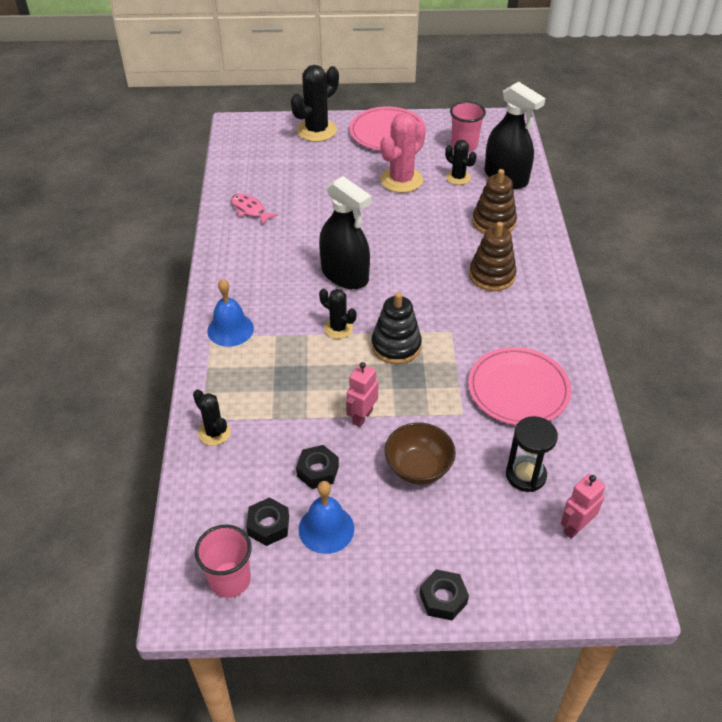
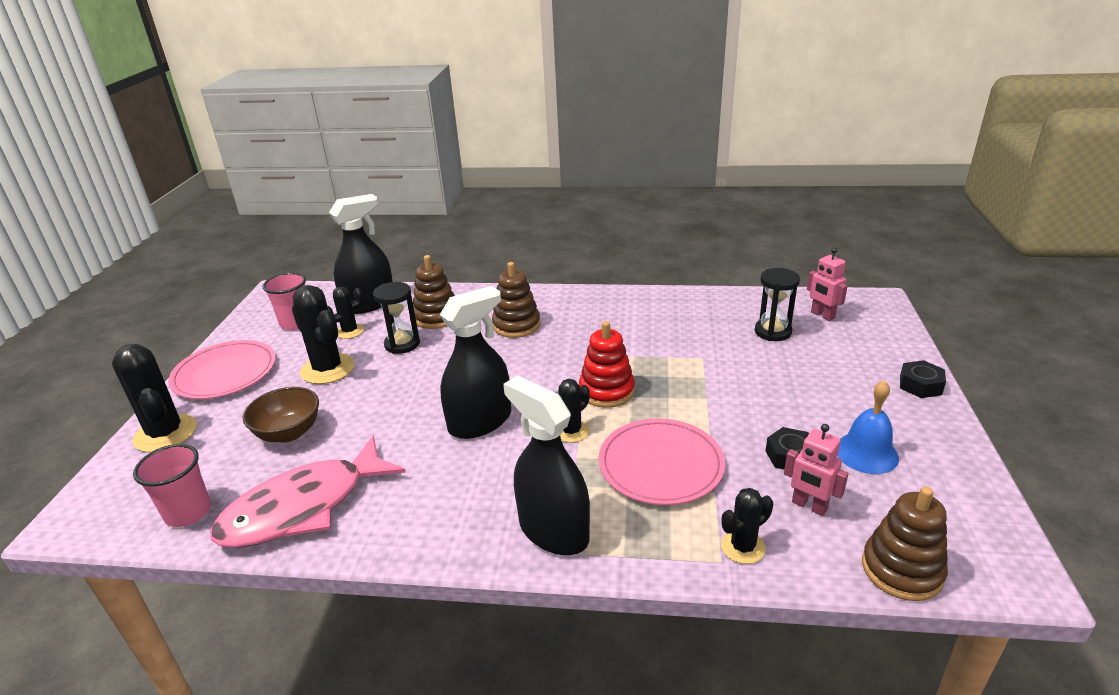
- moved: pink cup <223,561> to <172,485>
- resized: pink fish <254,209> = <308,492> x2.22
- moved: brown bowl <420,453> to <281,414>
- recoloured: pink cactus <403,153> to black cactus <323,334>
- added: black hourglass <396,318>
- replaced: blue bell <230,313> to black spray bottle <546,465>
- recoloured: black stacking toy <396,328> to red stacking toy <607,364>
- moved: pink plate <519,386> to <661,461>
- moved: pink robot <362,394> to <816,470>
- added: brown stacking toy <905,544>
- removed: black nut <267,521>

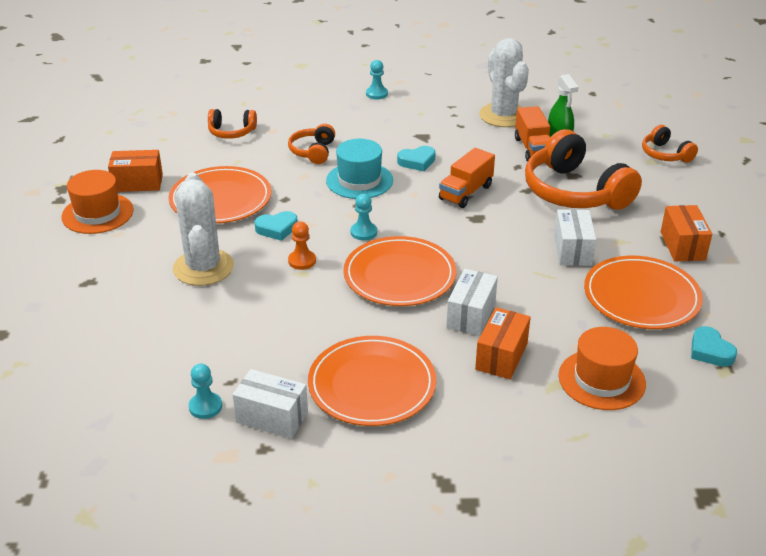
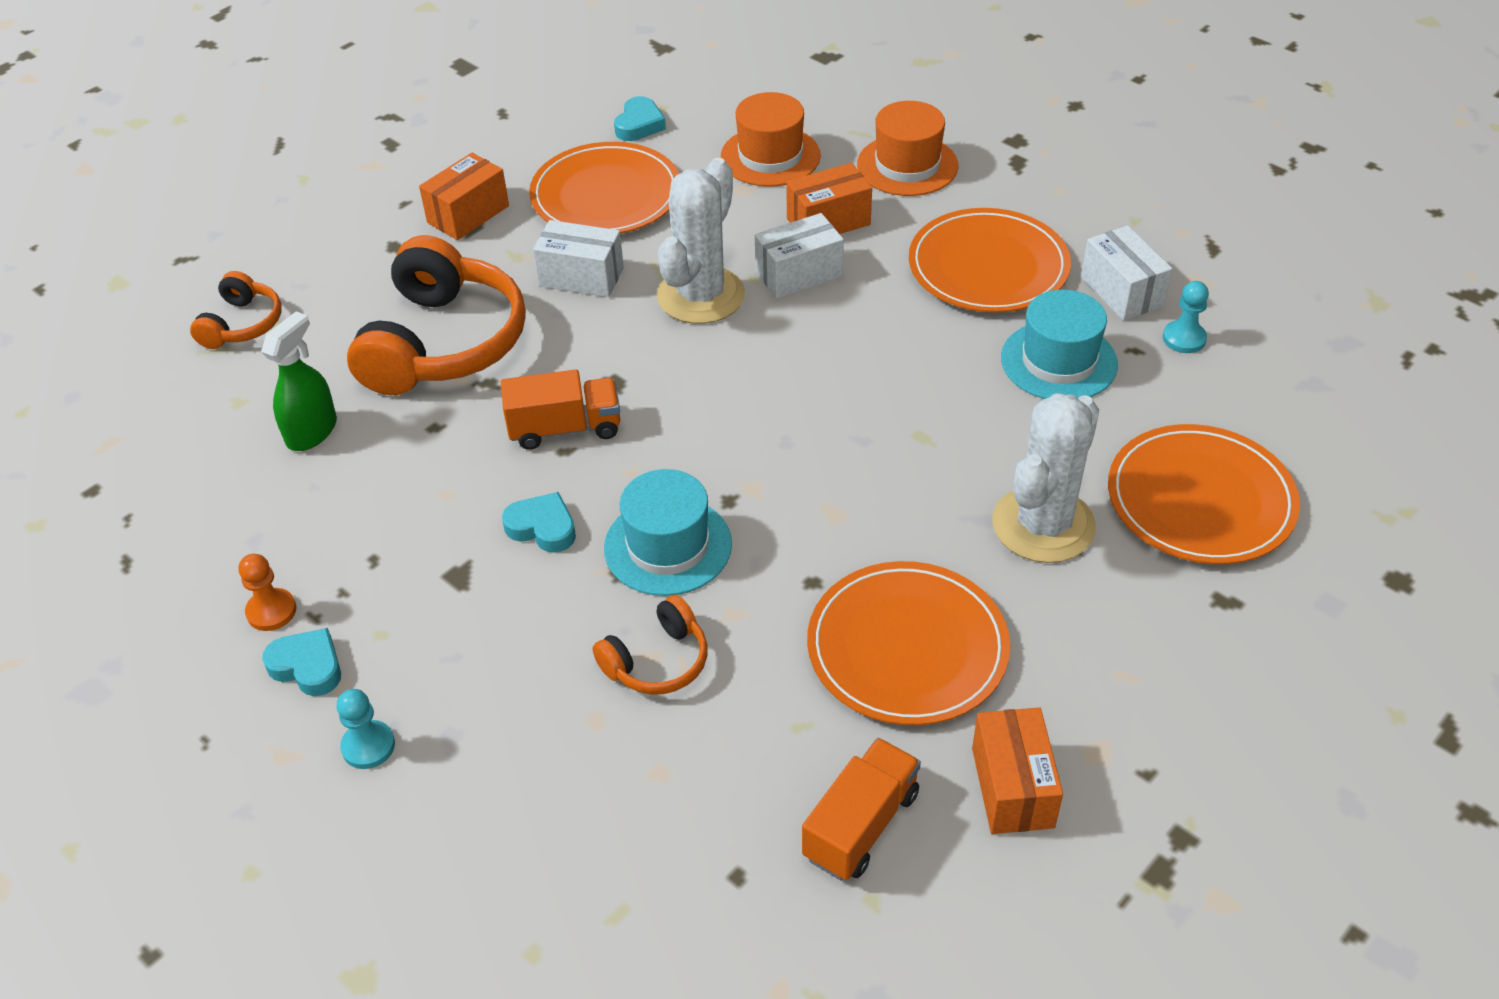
- moved: orange pawn <302,245> to <267,592>
- moved: turquoise heart <276,226> to <301,662>
- turned: white box <575,237> = <578,258> 60 degrees clockwise
- moved: white cactus <504,82> to <701,241>
- moved: orange truck <532,134> to <861,809>
- moved: orange hat <97,202> to <907,148>
- turned: orange box <135,171> = <1017,770> 45 degrees clockwise
- added: turquoise hat <1059,344>
- moved: orange plate <399,271> to <1204,494>
- removed: orange headphones <232,124>
- removed: turquoise pawn <363,217>

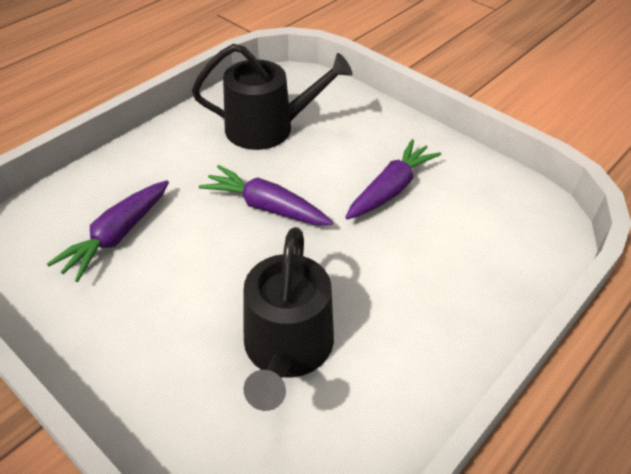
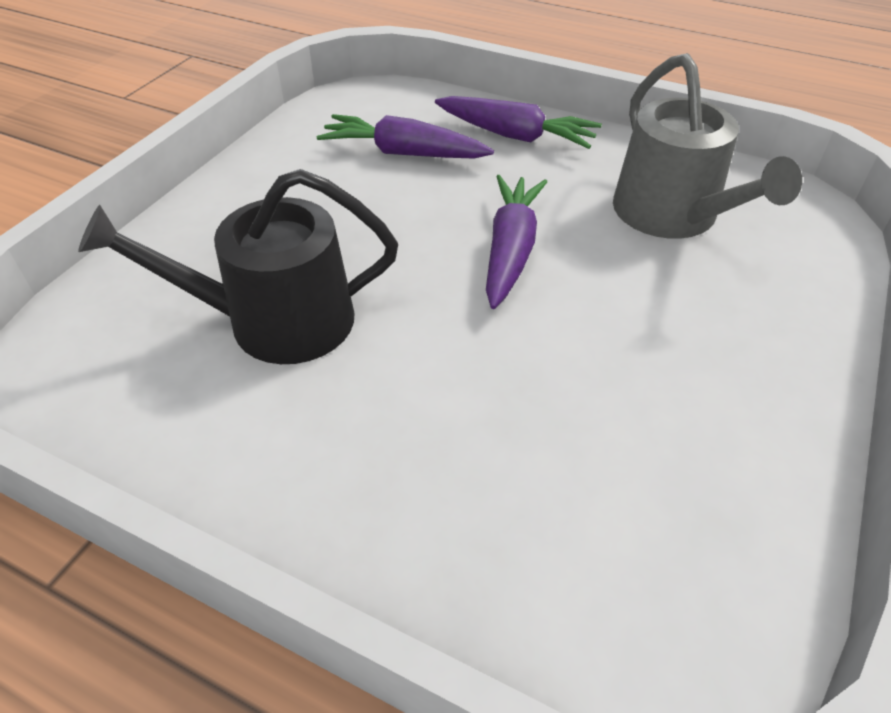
- moved: purple carrot <393,179> to <518,122>
- recoloured: black watering can <272,97> to grey watering can <707,146>

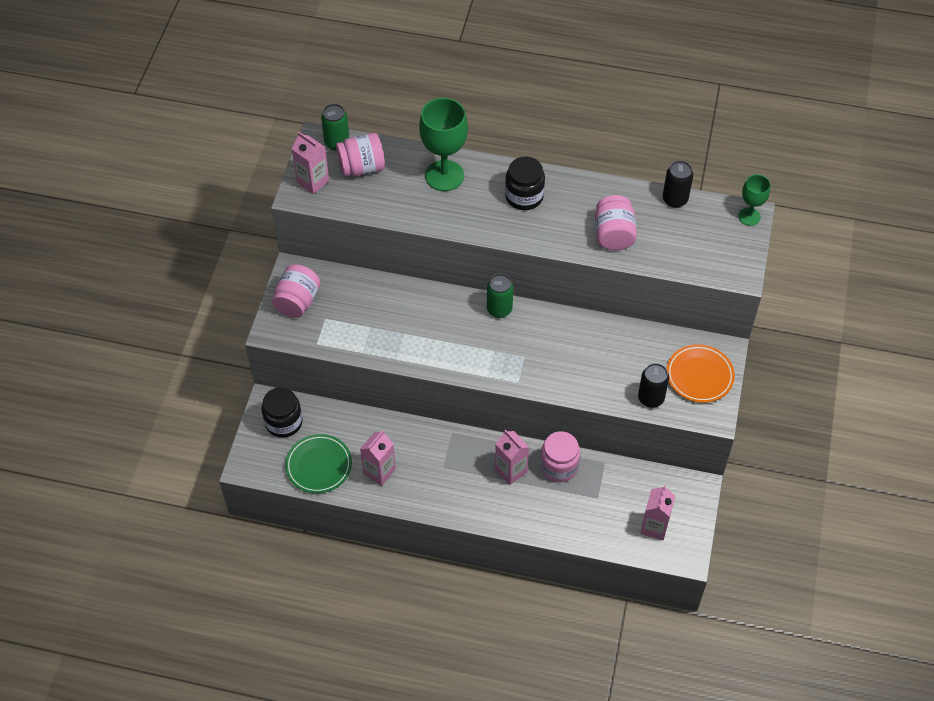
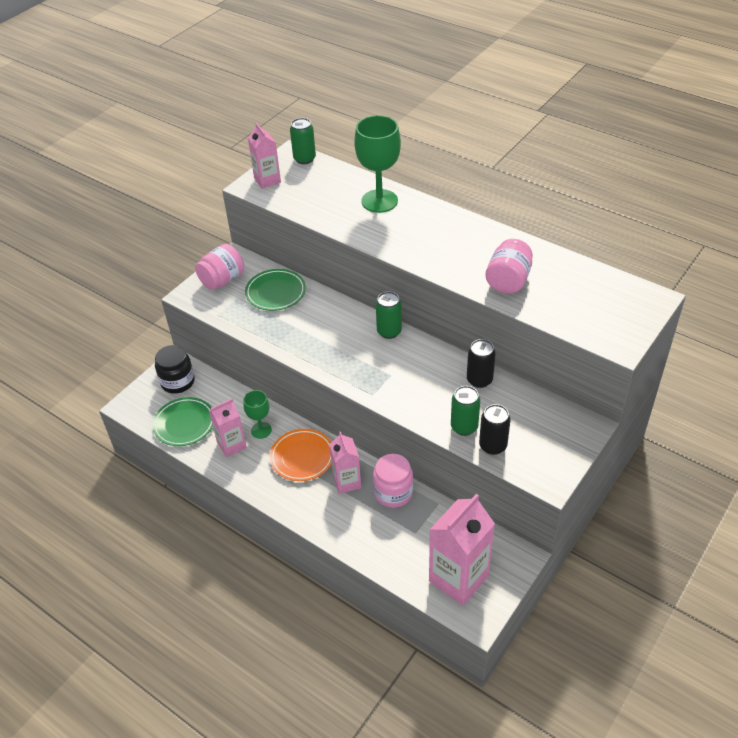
- moved: green goblet <754,200> to <257,414>
- added: green plate <275,290>
- moved: orange plate <701,373> to <301,455>
- resized: pink carton <657,512> = <462,550> x1.69
- added: green can <465,411>
- moved: black can <678,184> to <481,363>
- removed: pink jar <360,154>
- removed: black jar <525,183>

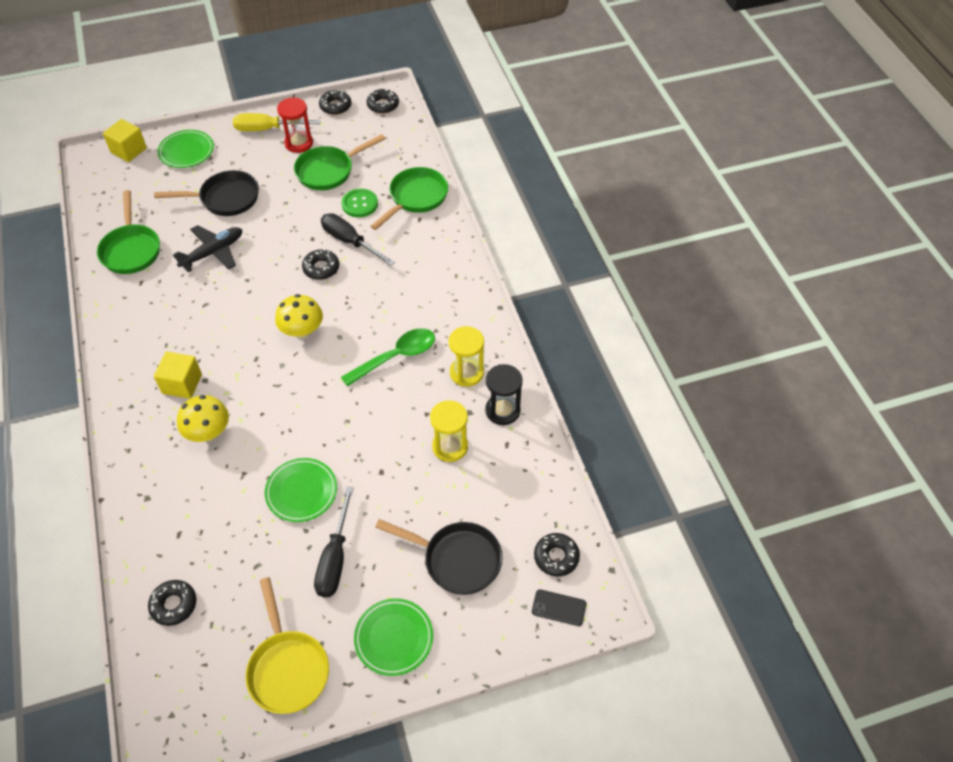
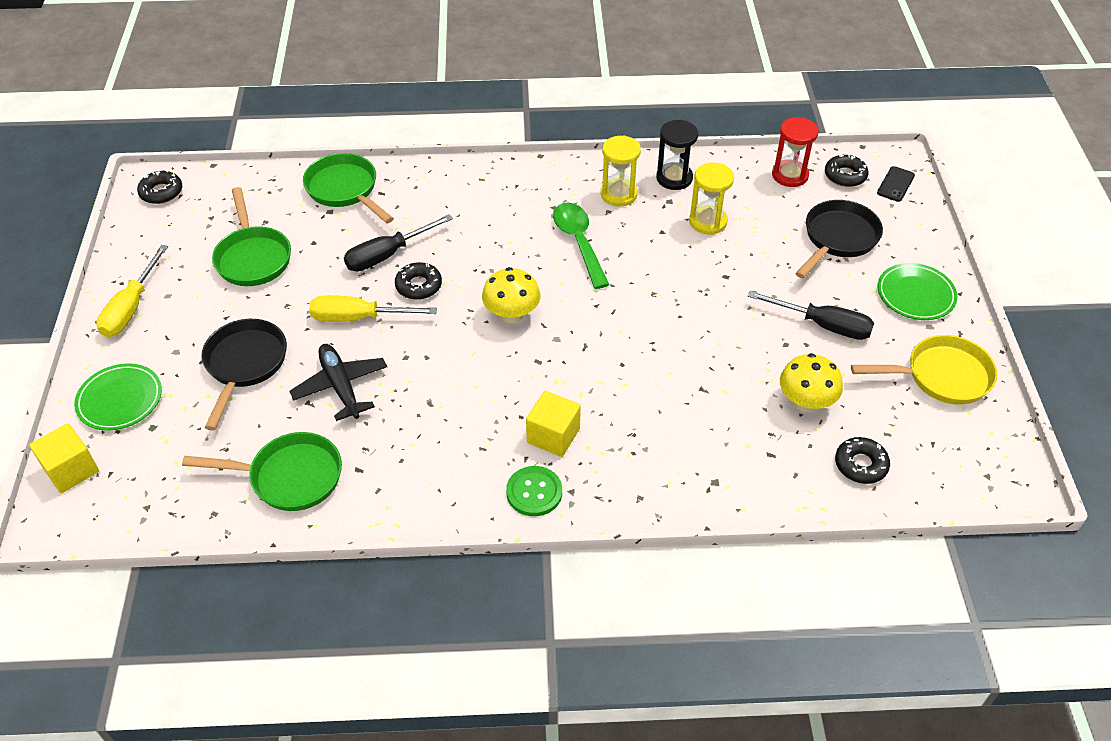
- added: yellow screwdriver <373,308>
- moved: green button <360,203> to <534,491>
- moved: red hourglass <295,125> to <795,152>
- moved: yellow mushroom <203,418> to <811,382>
- removed: green plate <301,490>
- removed: black donut <335,102>

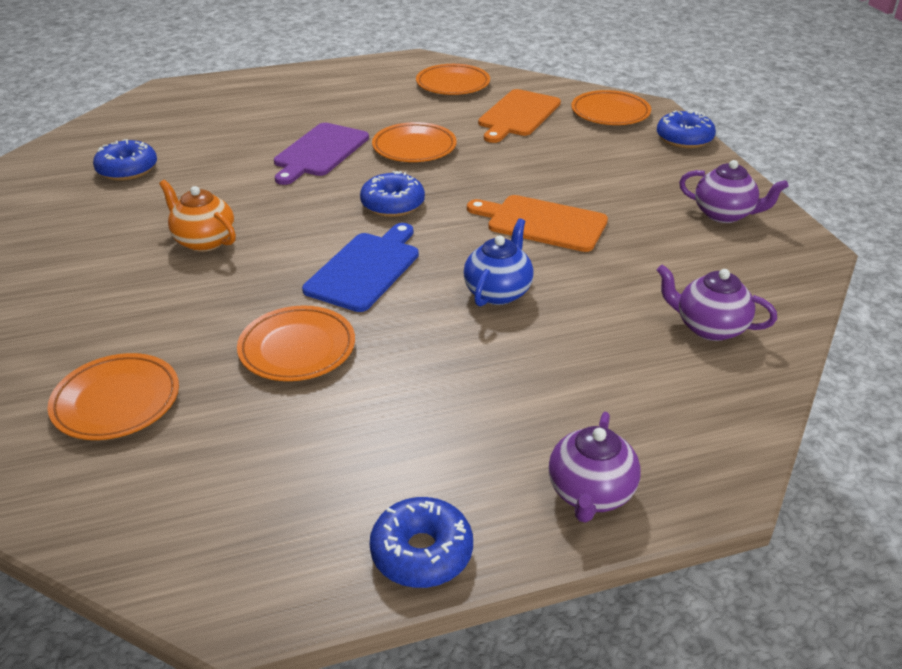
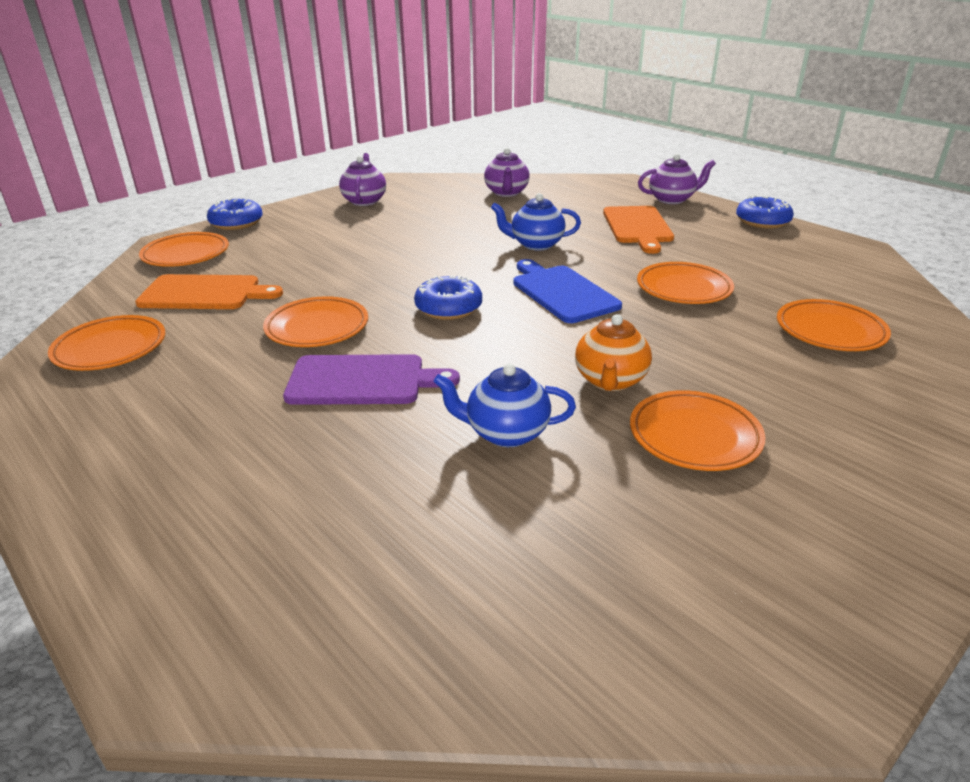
- added: blue teapot <505,405>
- turned: blue cutting board <360,267> = <567,291> 60 degrees clockwise
- moved: orange cutting board <537,223> to <638,230>
- added: orange plate <697,430>
- removed: blue donut <125,160>

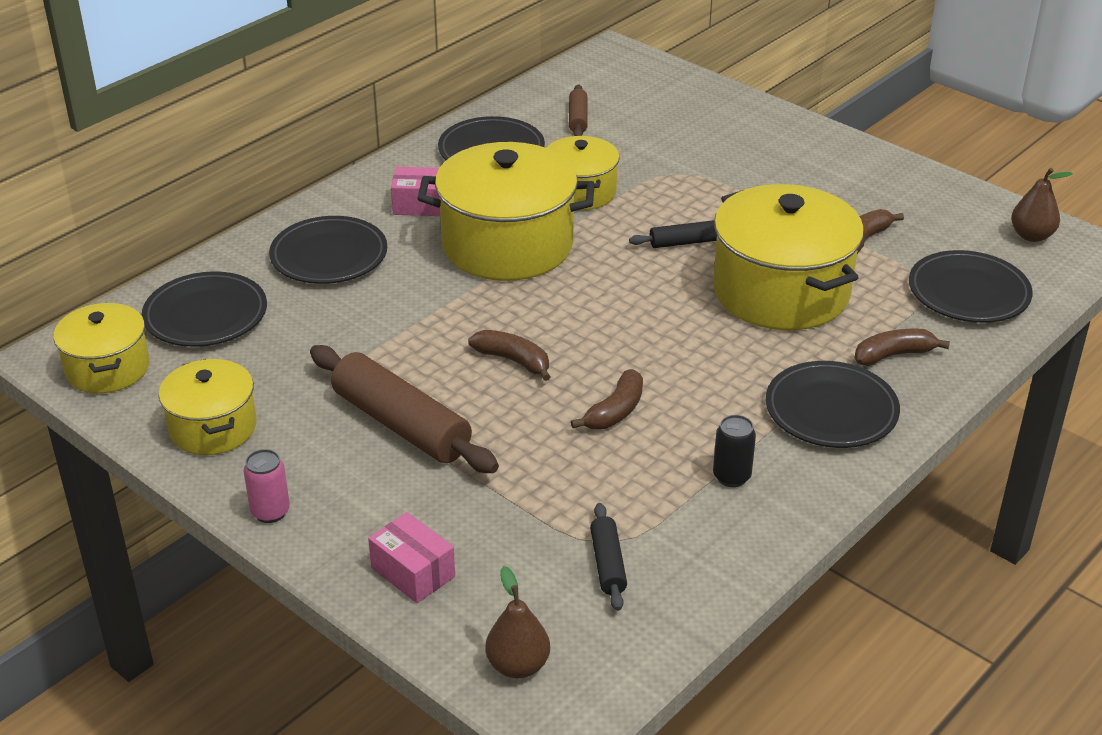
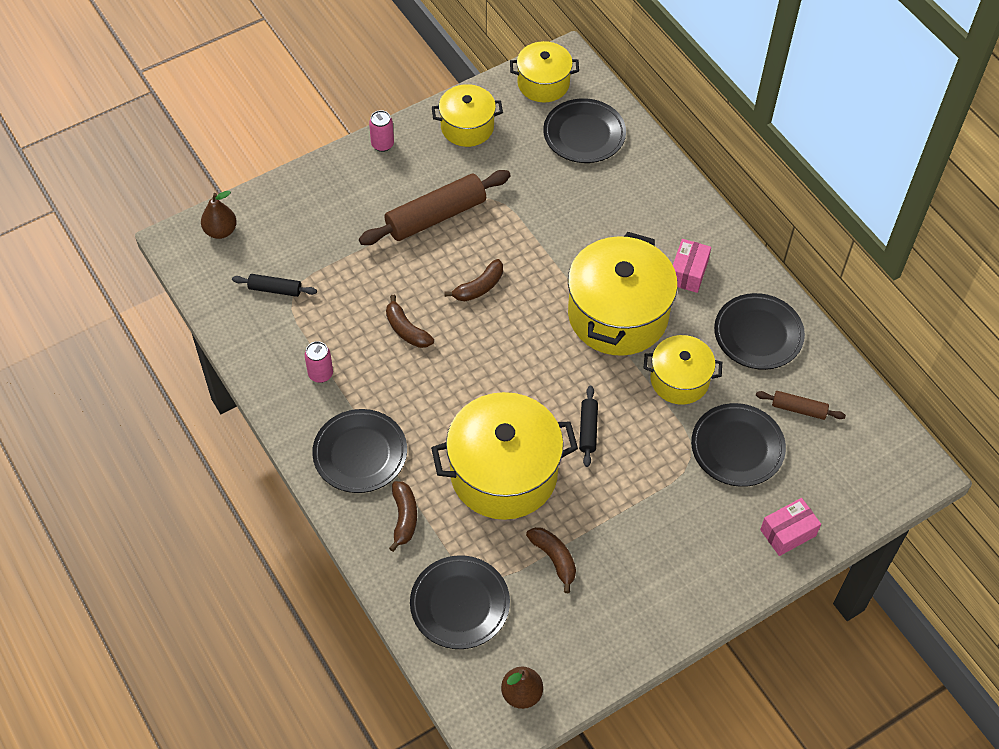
- recoloured: black can <734,451> to pink can <318,362>
- moved: black plate <328,250> to <738,445>
- moved: pink box <411,557> to <790,527>

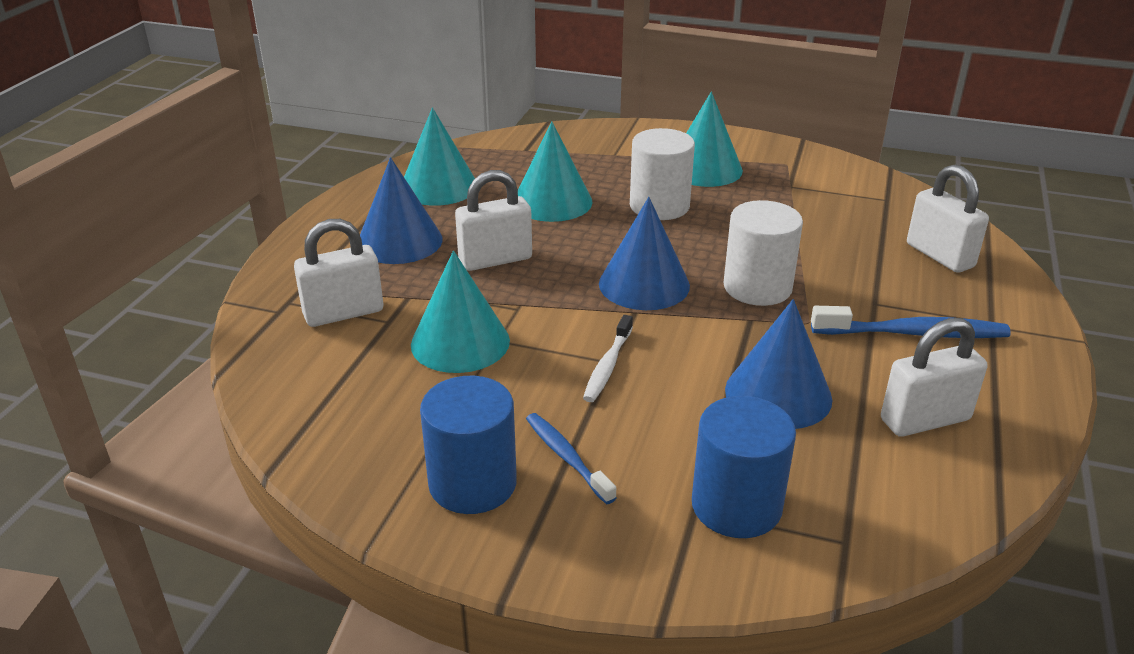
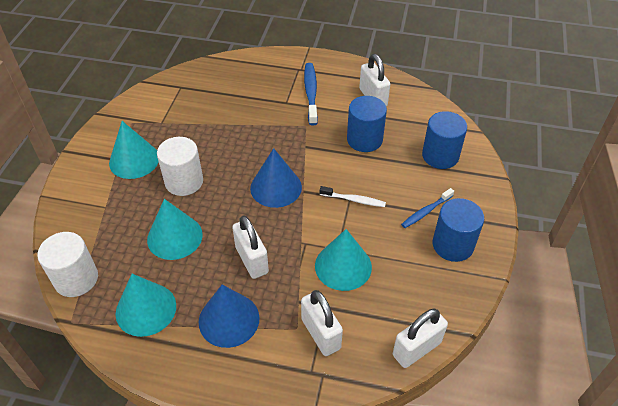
- moved: white cylinder <763,253> to <67,264>
- replaced: blue cone <779,364> to blue cylinder <367,124>
- moved: white padlock <948,219> to <420,338>

